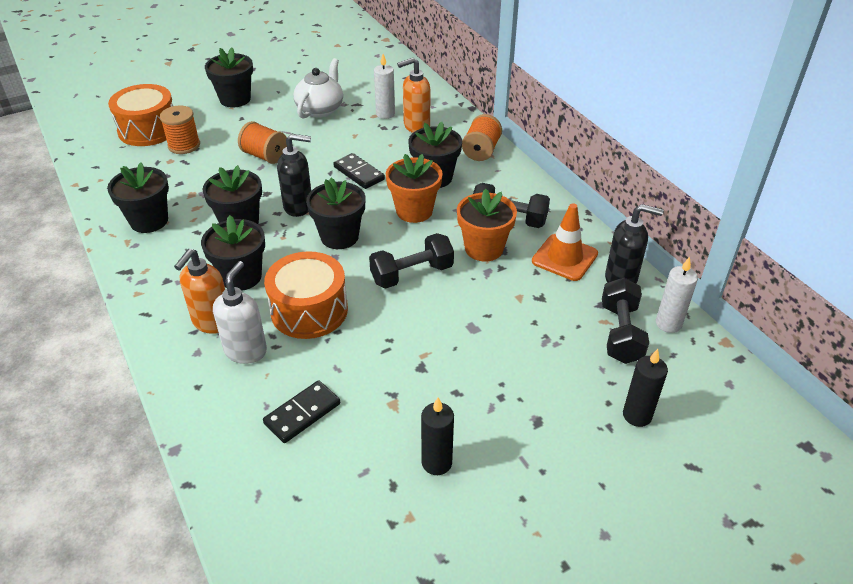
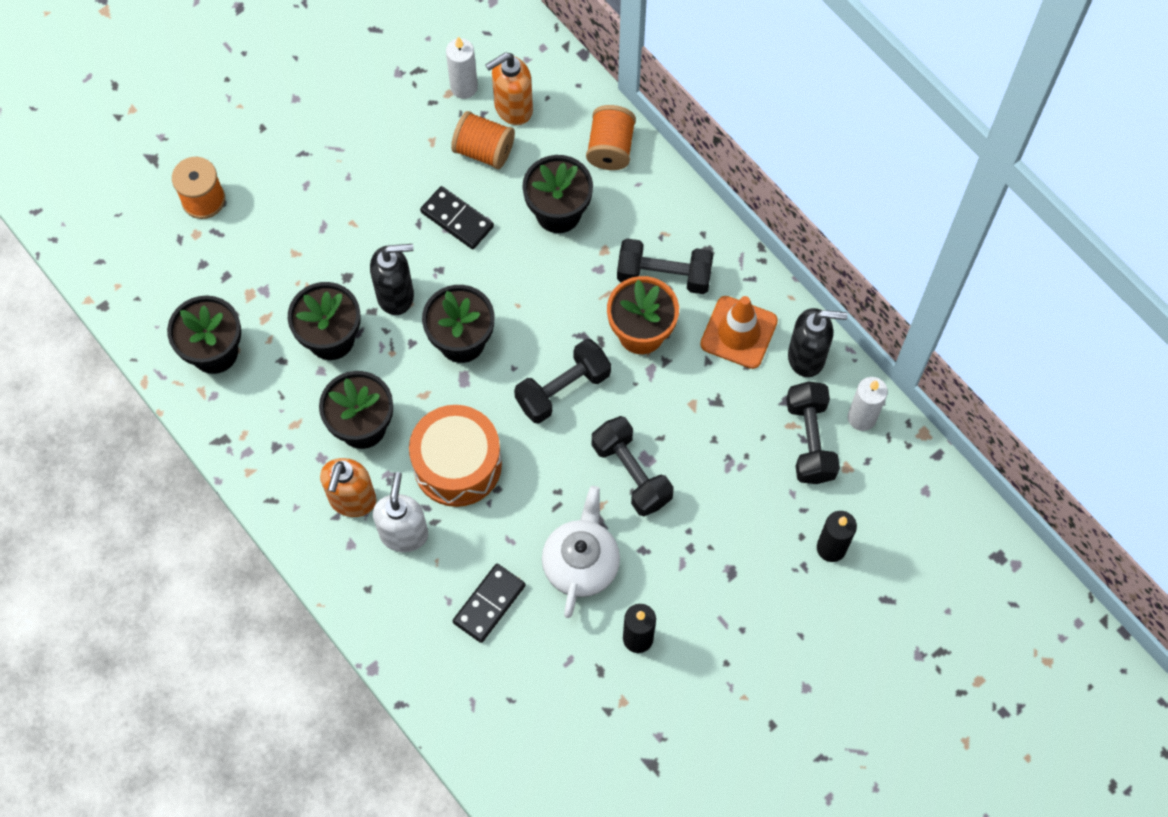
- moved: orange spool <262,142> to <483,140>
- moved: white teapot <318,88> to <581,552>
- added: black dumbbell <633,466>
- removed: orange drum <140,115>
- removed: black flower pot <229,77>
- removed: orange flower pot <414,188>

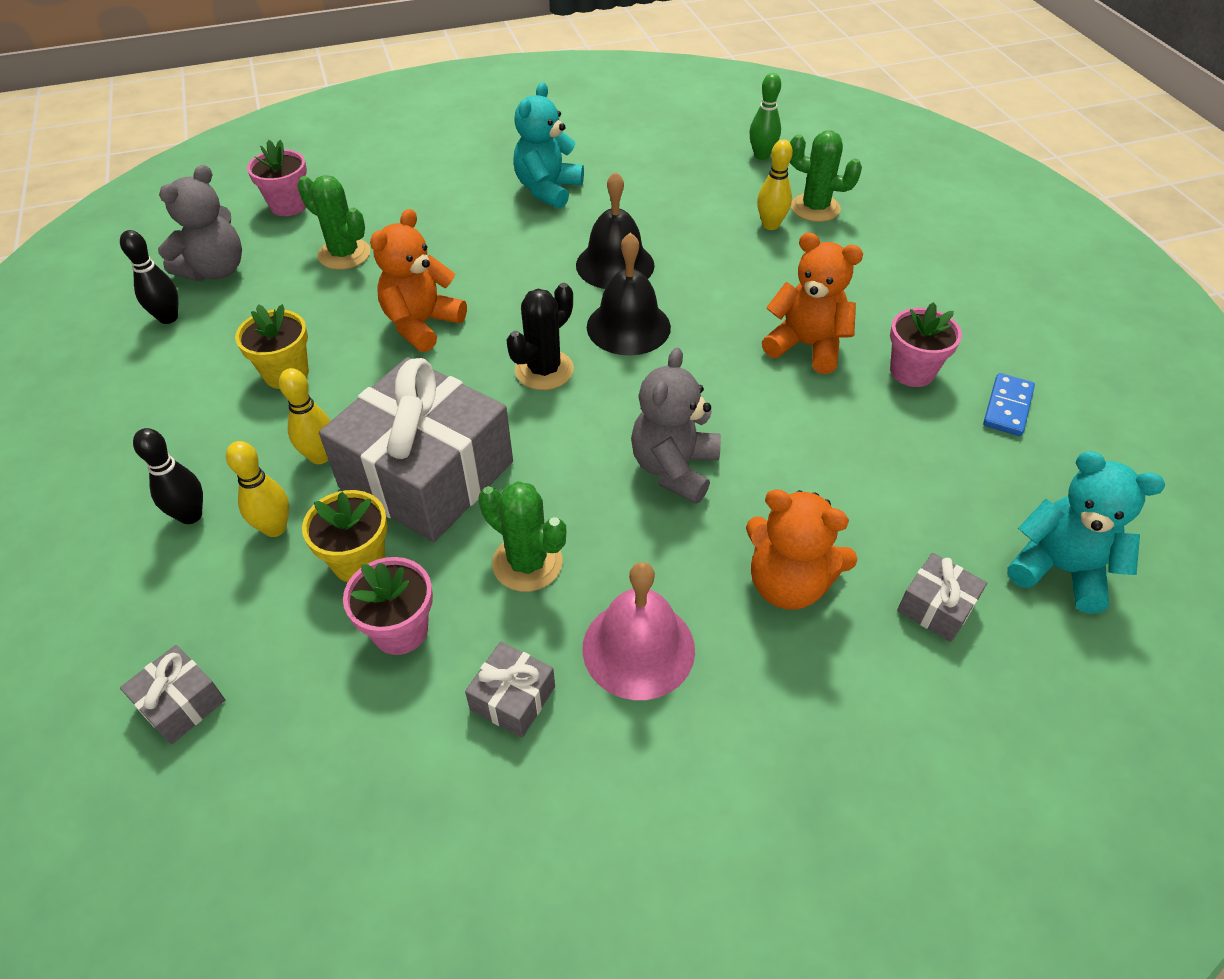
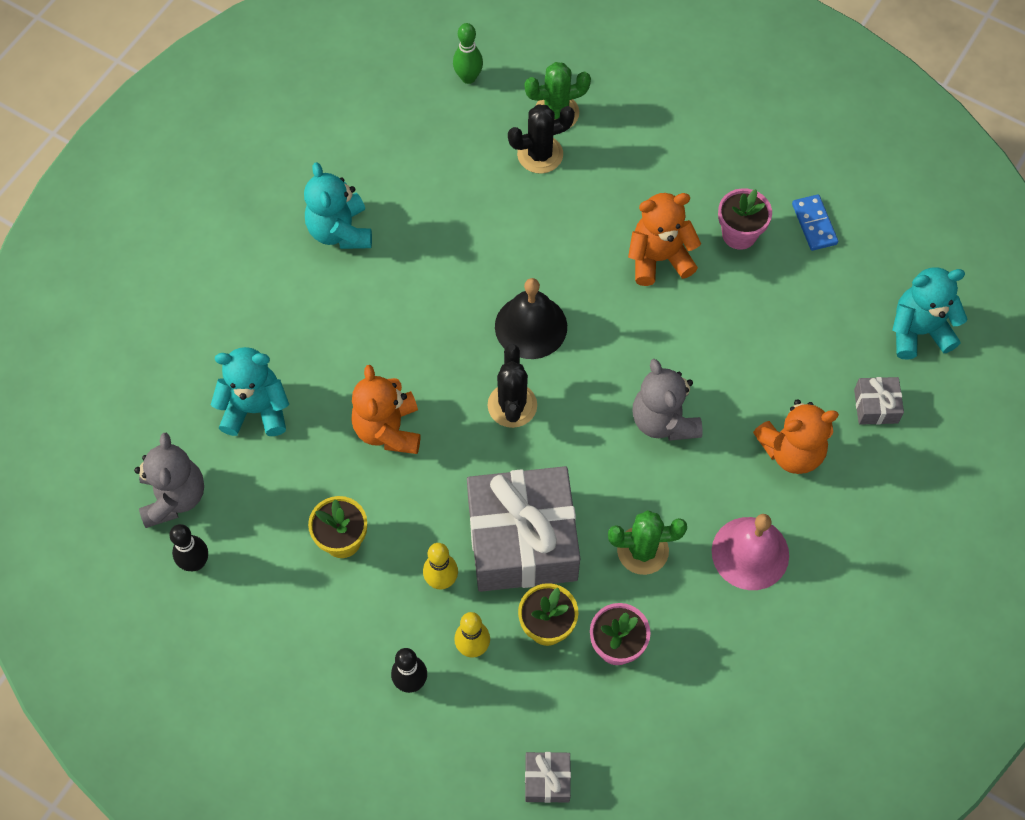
- replaced: green cactus <333,222> to turquoise teddy bear <250,391>
- replaced: yellow bowling pin <775,185> to black cactus <541,139>
- removed: pink flower pot <277,178>
- removed: grey gift <510,690>
- removed: black bell <615,230>

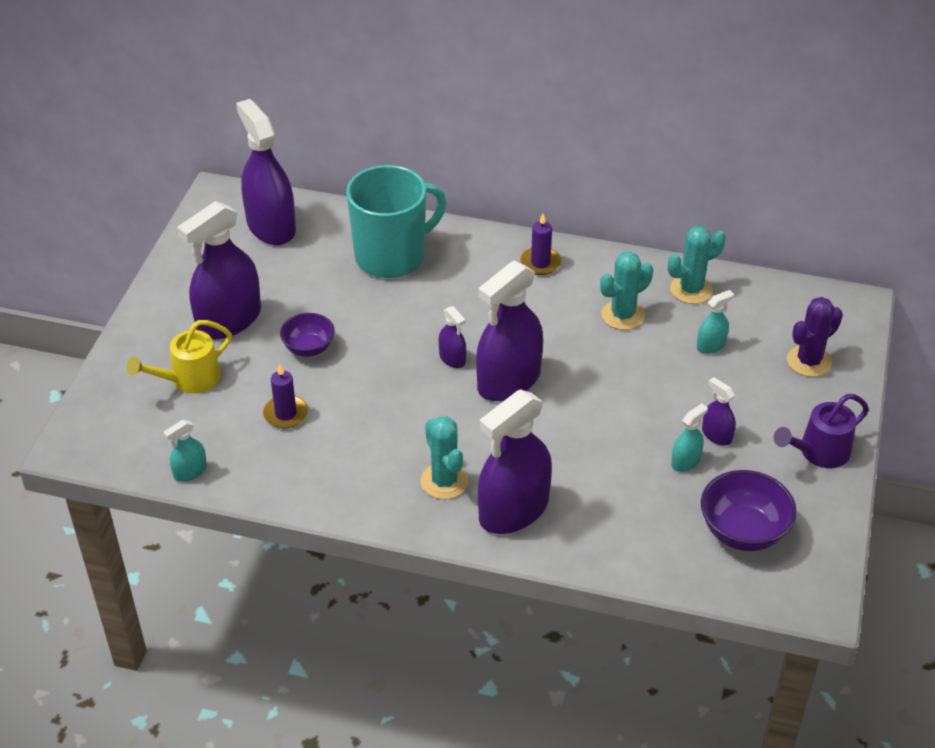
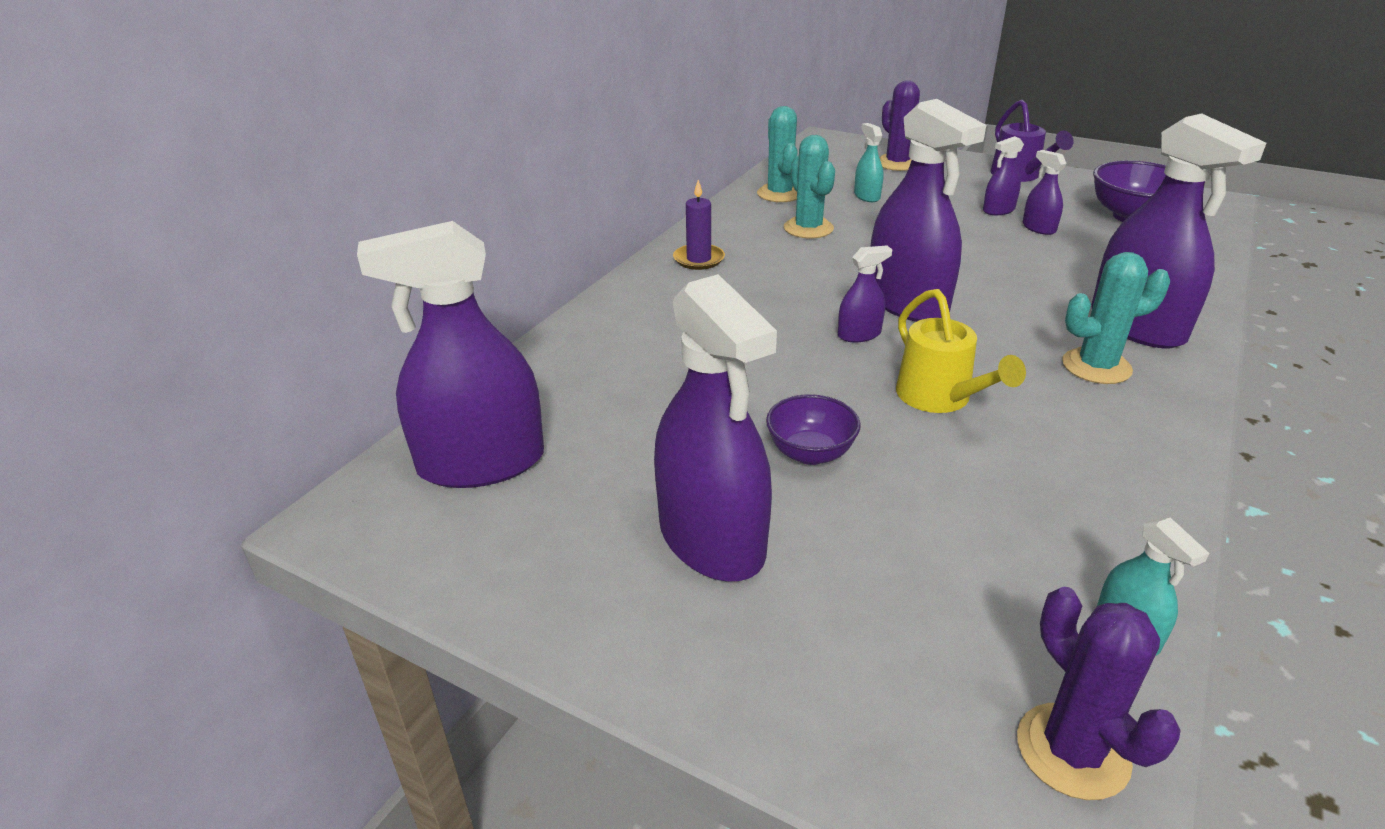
- moved: yellow watering can <179,357> to <961,351>
- added: purple cactus <1099,693>
- recoloured: turquoise spray bottle <689,438> to purple spray bottle <1045,192>
- removed: purple candle <285,396>
- removed: turquoise mug <396,221>

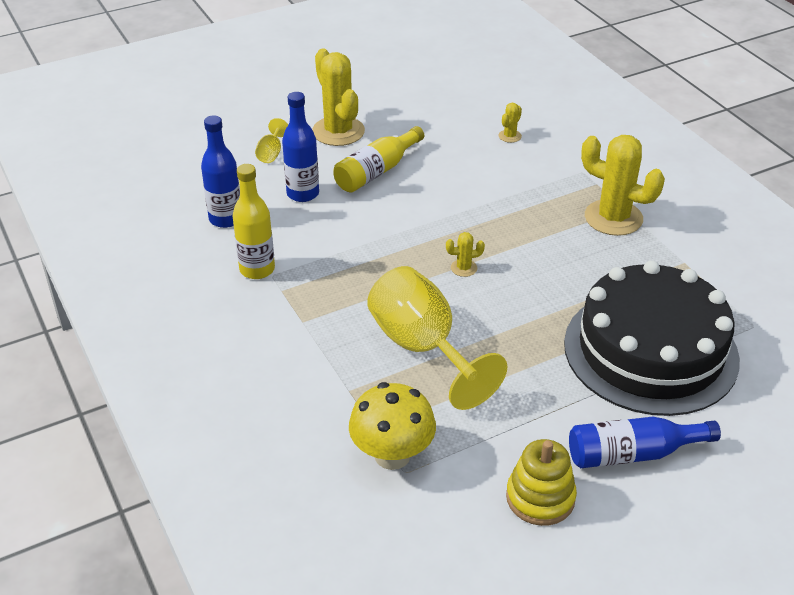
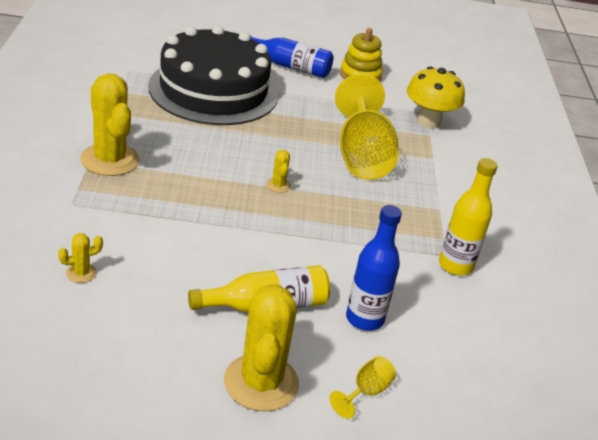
- turned: yellow cactus <465,254> = <278,171> 60 degrees clockwise
- removed: blue bottle <220,171>

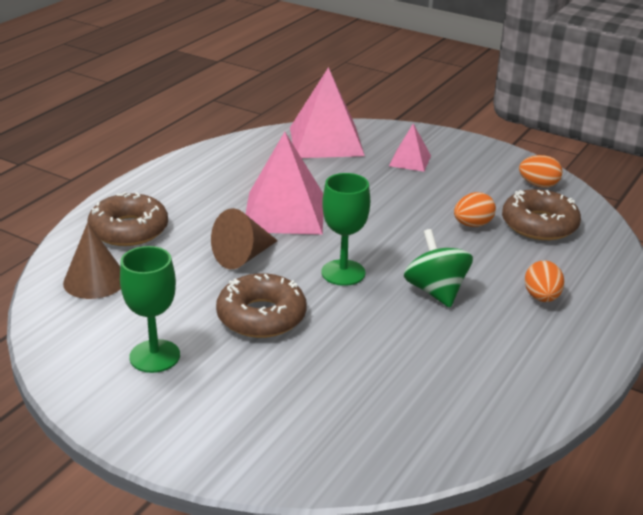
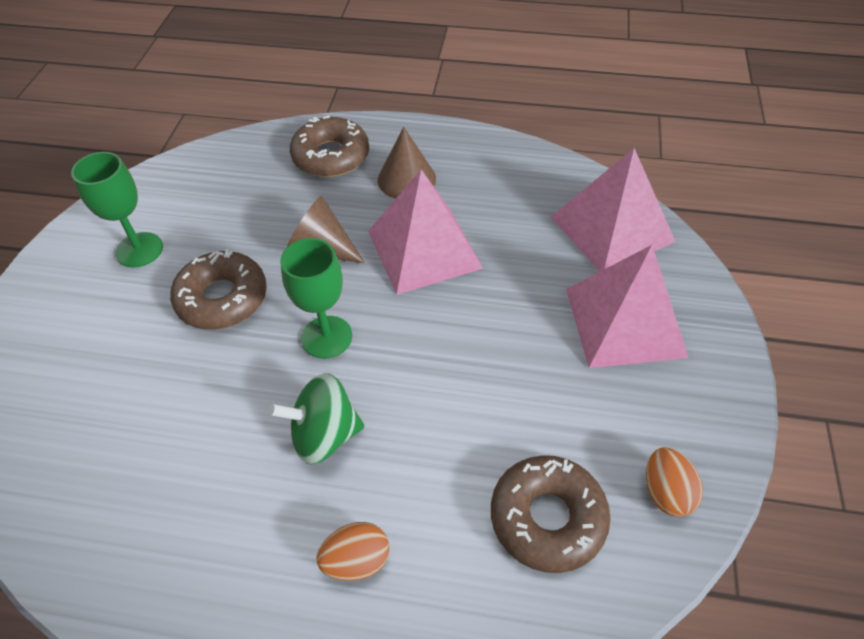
- turned: green spinning top <438,268> = <316,419> 150 degrees counterclockwise
- moved: brown cone <92,261> to <407,163>
- resized: pink pyramid <410,148> = <627,306> x1.96
- removed: orange egg <475,209>

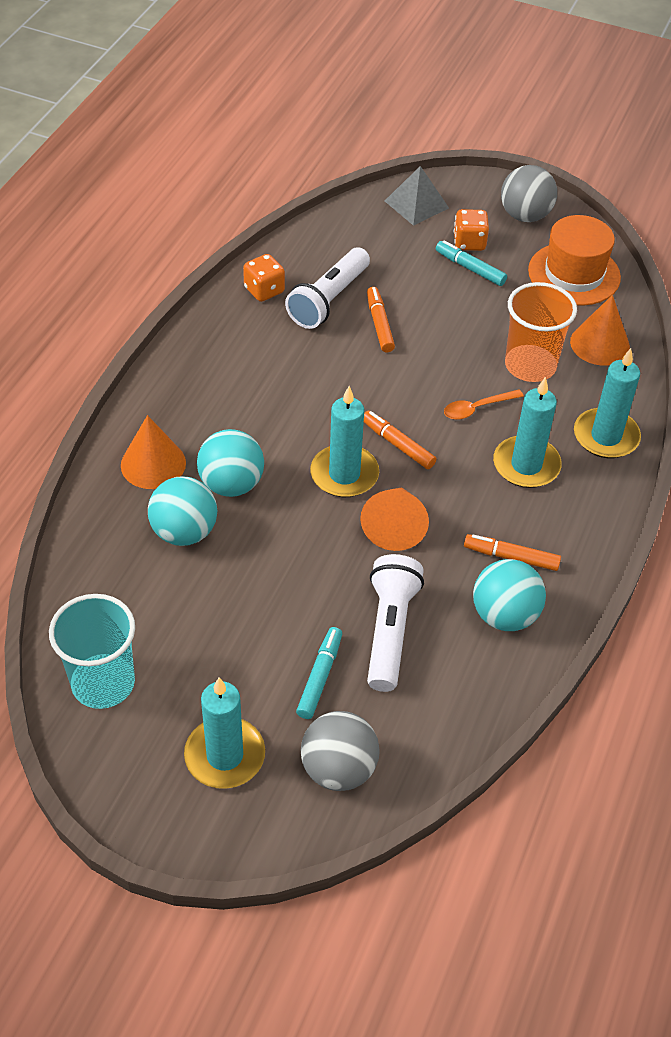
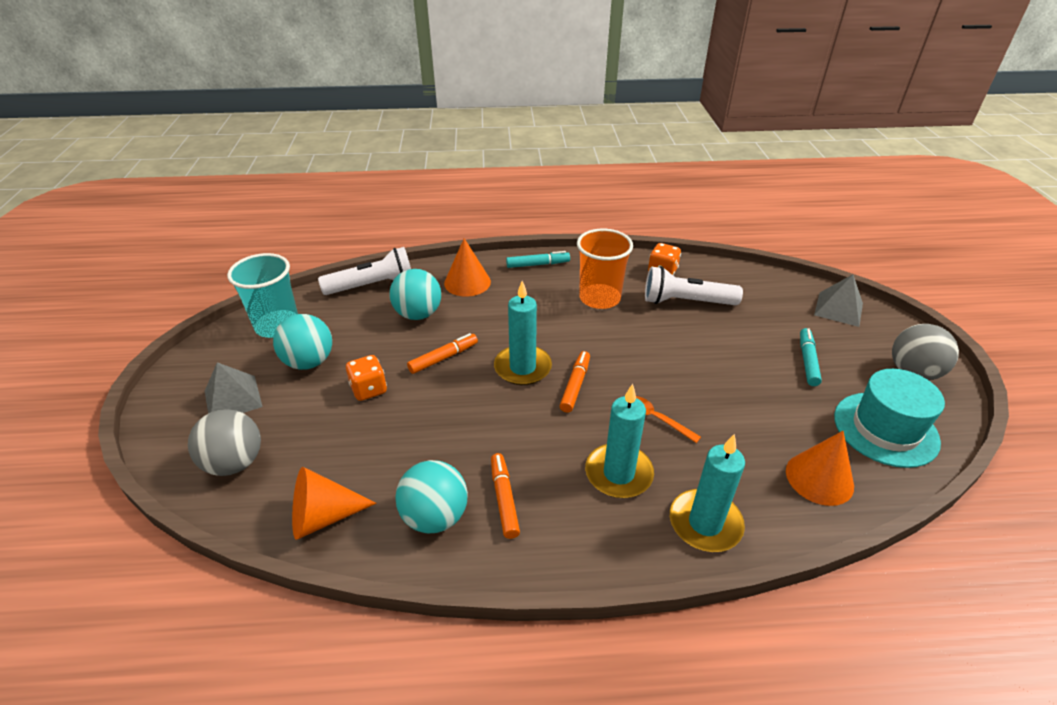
- replaced: turquoise candle <224,733> to grey pyramid <234,388>
- moved: turquoise ball <230,463> to <302,342>
- moved: orange cone <394,519> to <334,503>
- moved: white flashlight <395,623> to <364,271>
- moved: orange dice <471,230> to <366,378>
- moved: orange marker <381,319> to <442,353>
- moved: turquoise marker <319,673> to <538,259>
- moved: orange cup <541,332> to <605,269>
- recoloured: orange hat <574,260> to turquoise hat <889,418>

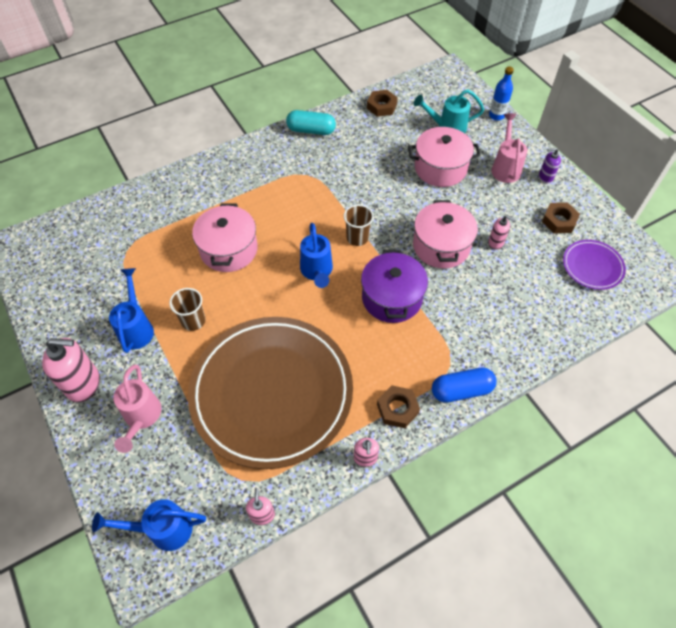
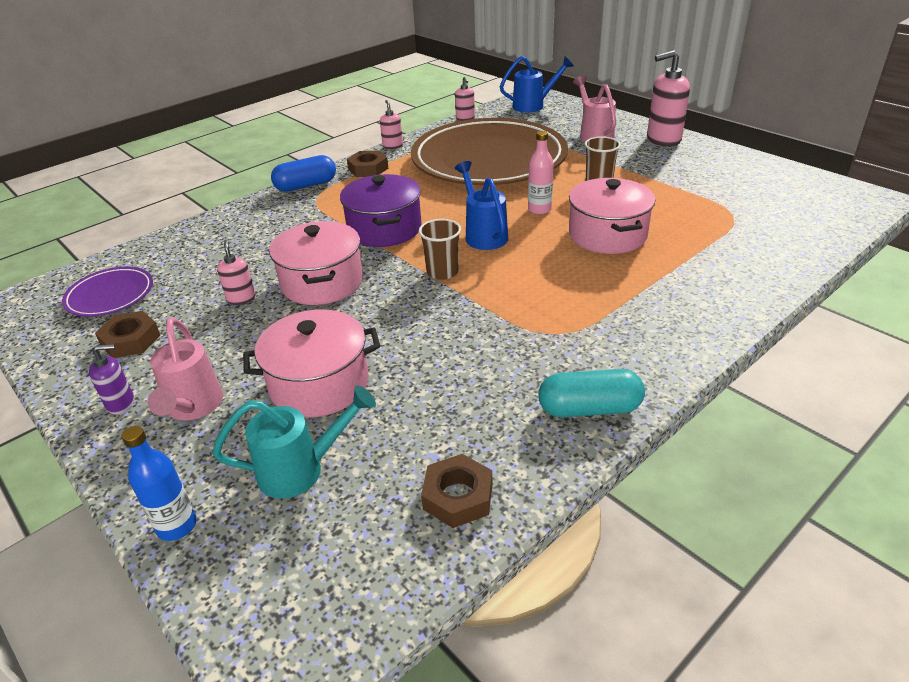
- turned: pink soap dispenser <502,232> = <236,272> 60 degrees clockwise
- added: pink bottle <541,173>
- removed: blue watering can <131,310>

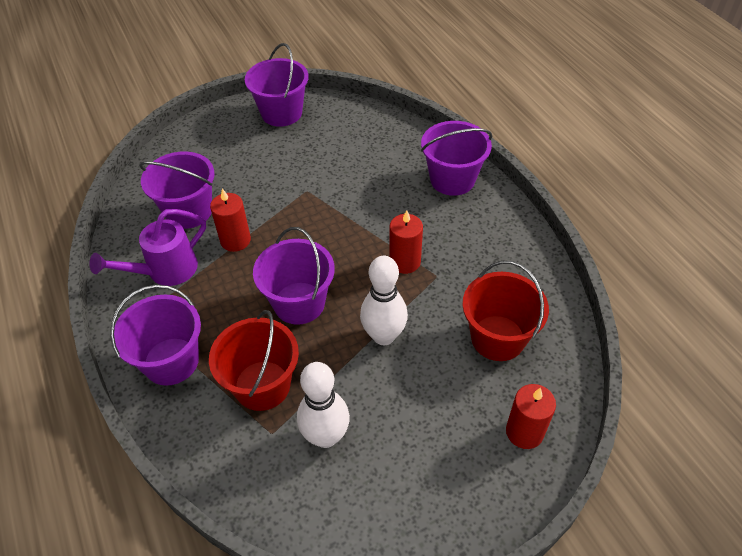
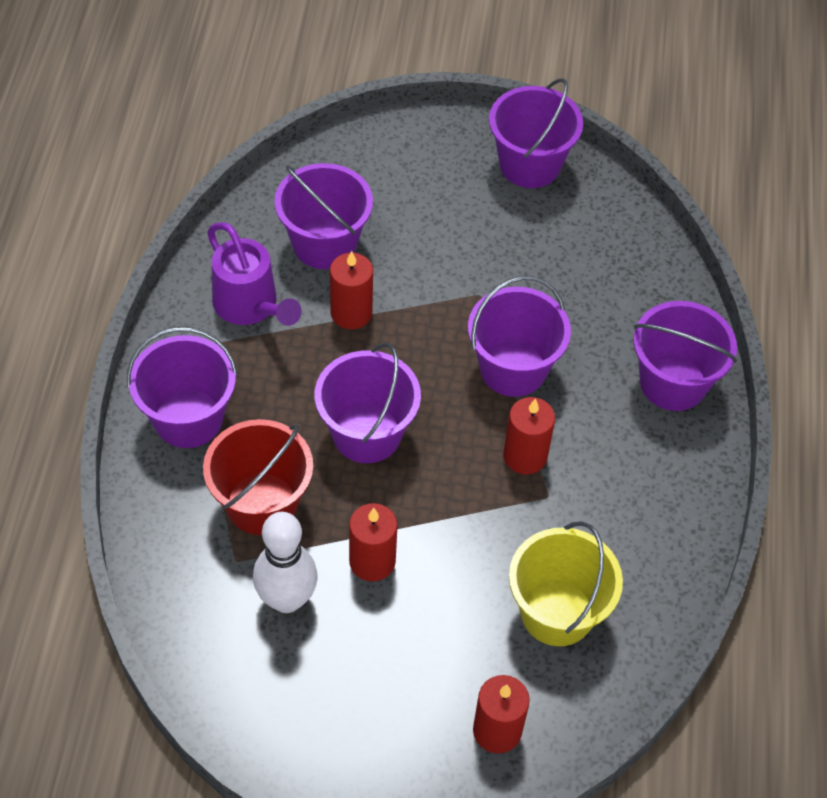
- turned: purple watering can <147,247> = <254,274> 120 degrees counterclockwise
- added: red candle <373,542>
- added: purple bucket <519,336>
- recoloured: red bucket <506,311> to yellow bucket <566,583>
- removed: white bowling pin <384,300>

